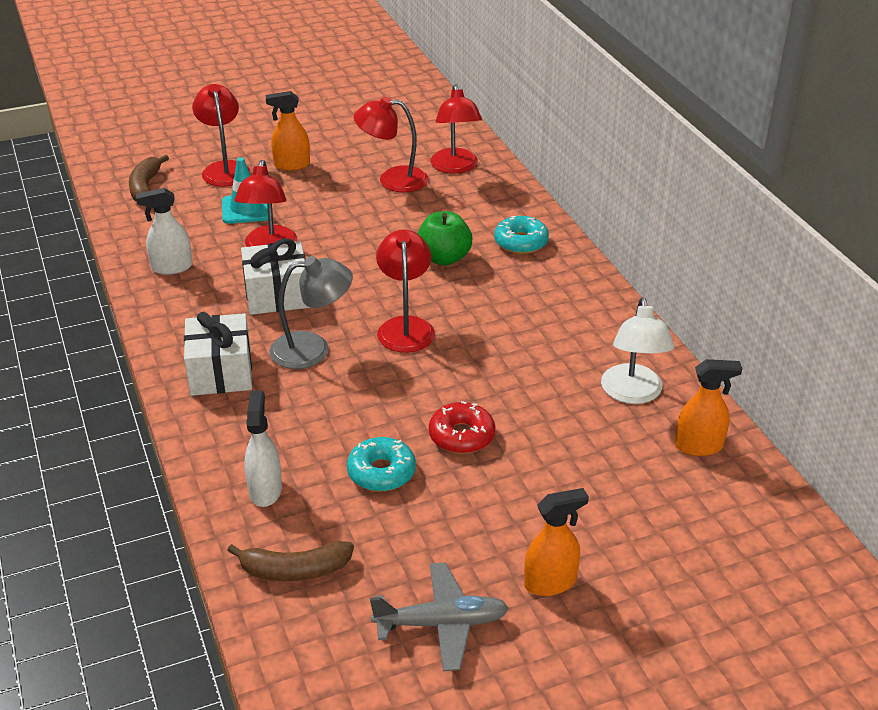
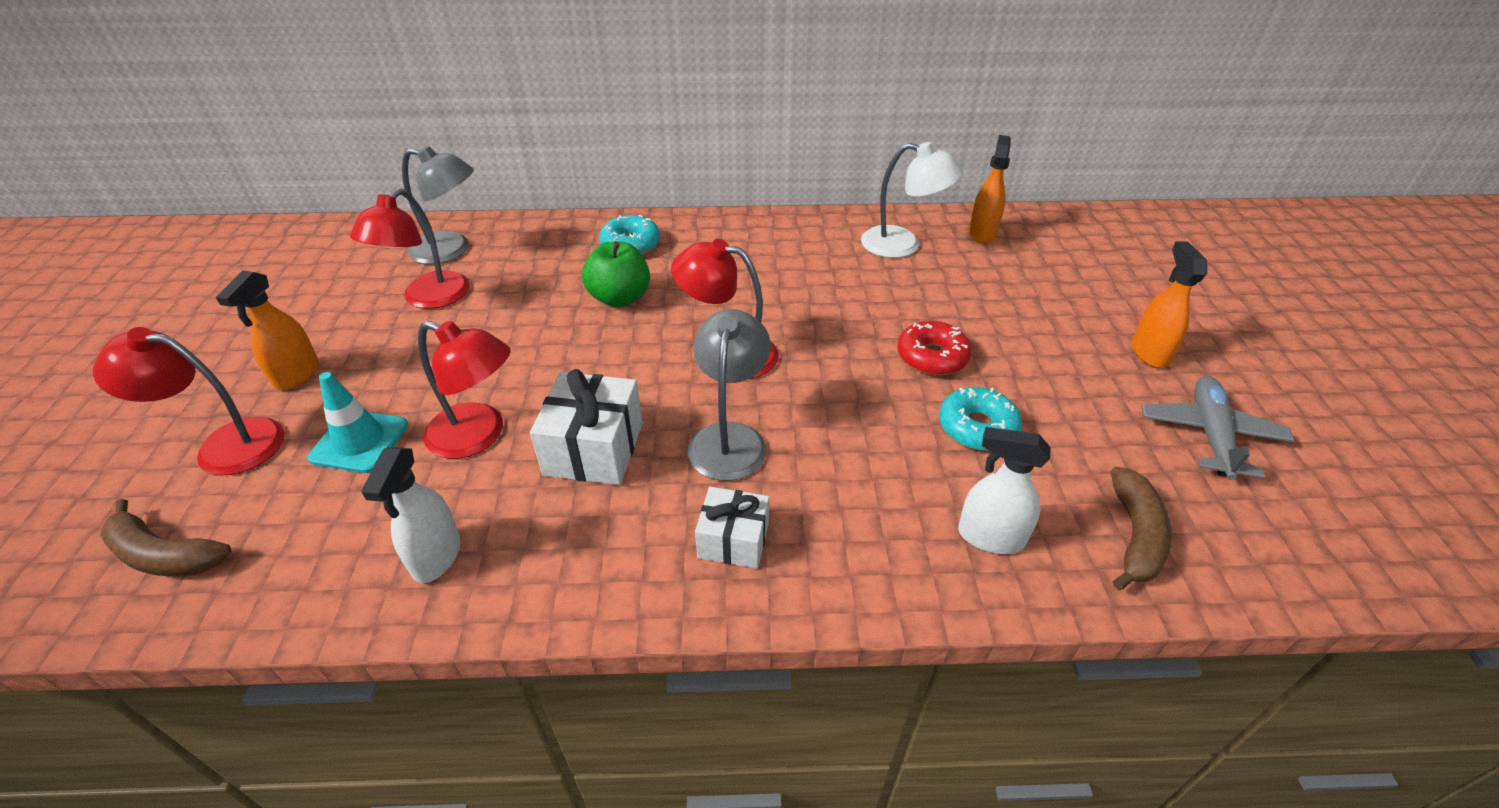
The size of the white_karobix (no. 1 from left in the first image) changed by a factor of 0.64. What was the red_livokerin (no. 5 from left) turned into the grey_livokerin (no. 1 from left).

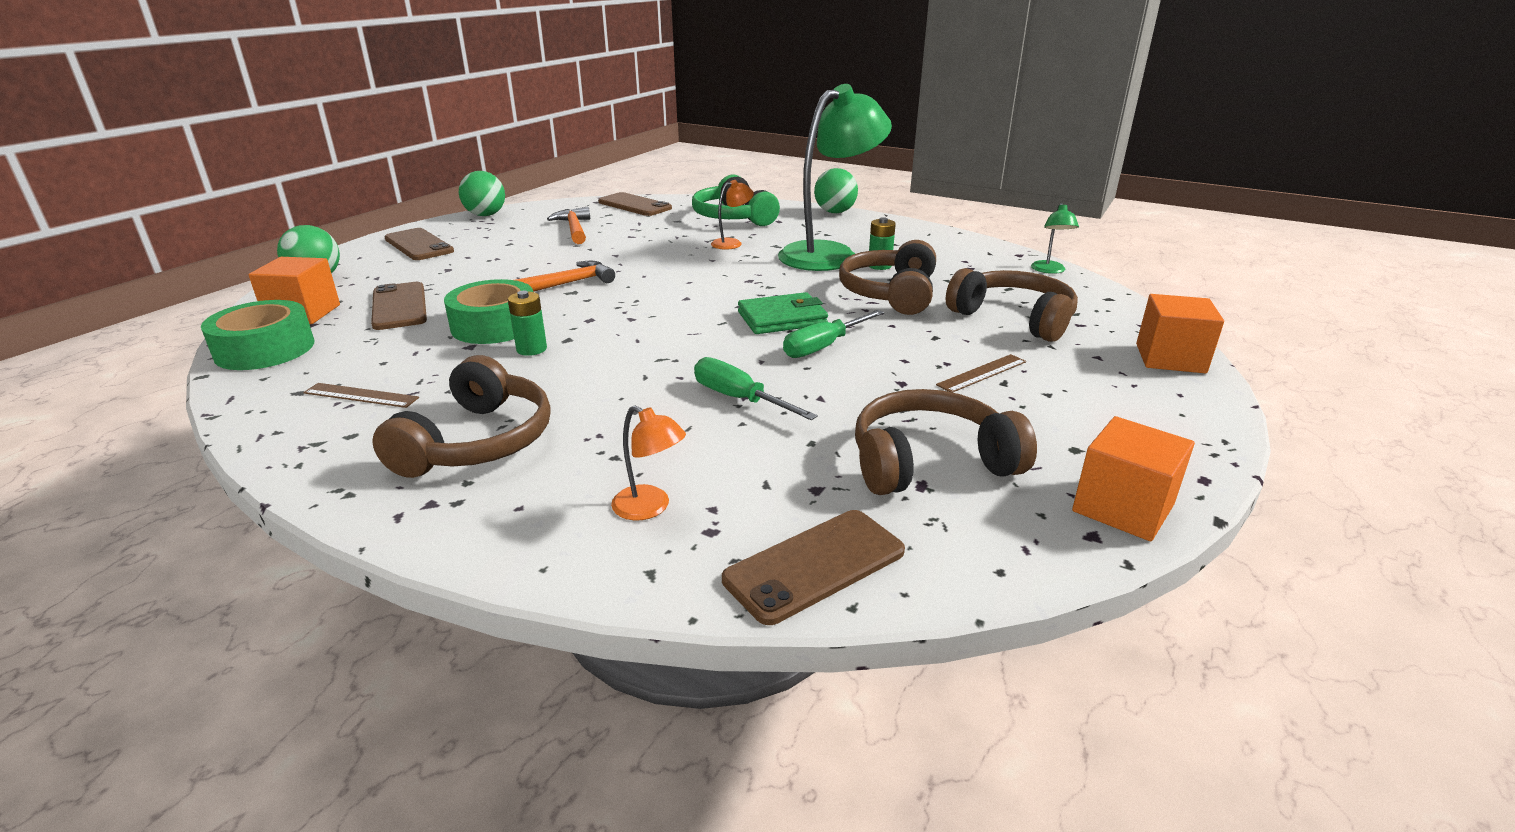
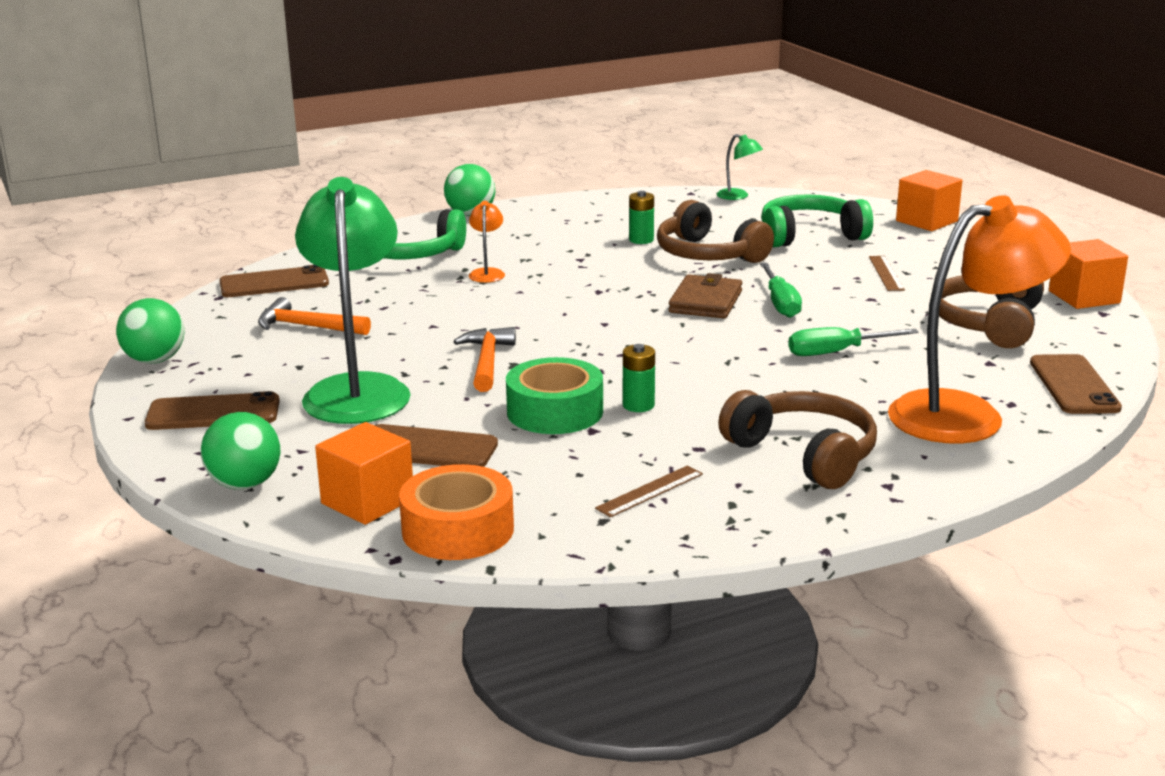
What was the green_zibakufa (no. 1 from left) turned into the orange_zibakufa. The size of the orange_livokerin (no. 1 from left in the first image) changed by a factor of 2.45. What was the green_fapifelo turned into the brown_fapifelo. The green_livokerin (no. 1 from left) ended up elsewhere. What was the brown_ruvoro (no. 4 from left) turned into the green_ruvoro (no. 2 from left).

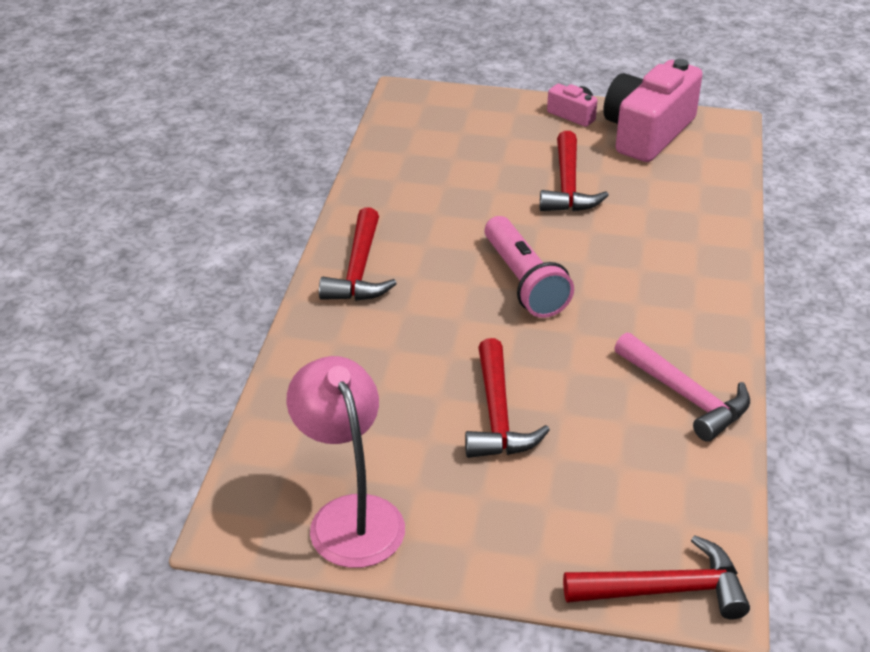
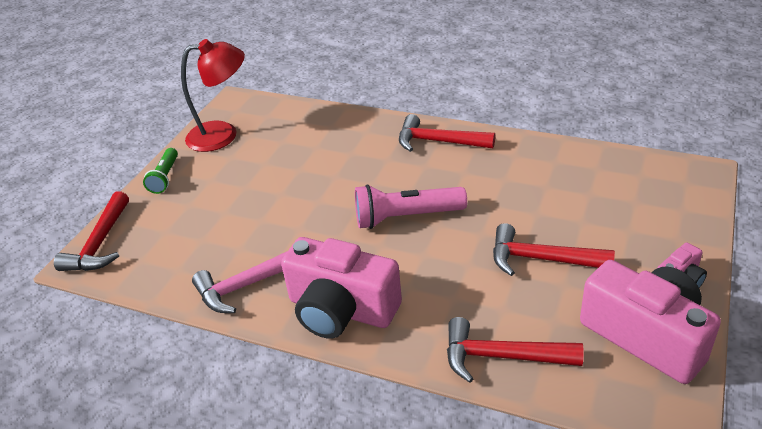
What was the pink_livokerin turned into the red_livokerin. The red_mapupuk (no. 2 from left in the first image) ended up elsewhere. The second view gained the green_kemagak. The second view gained the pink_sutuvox (no. 1 from left).

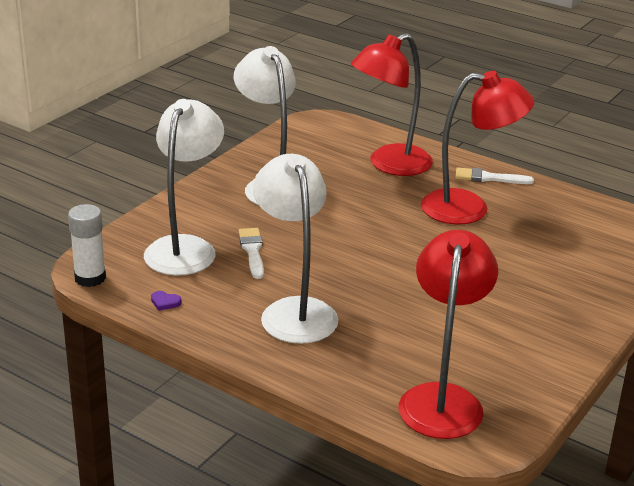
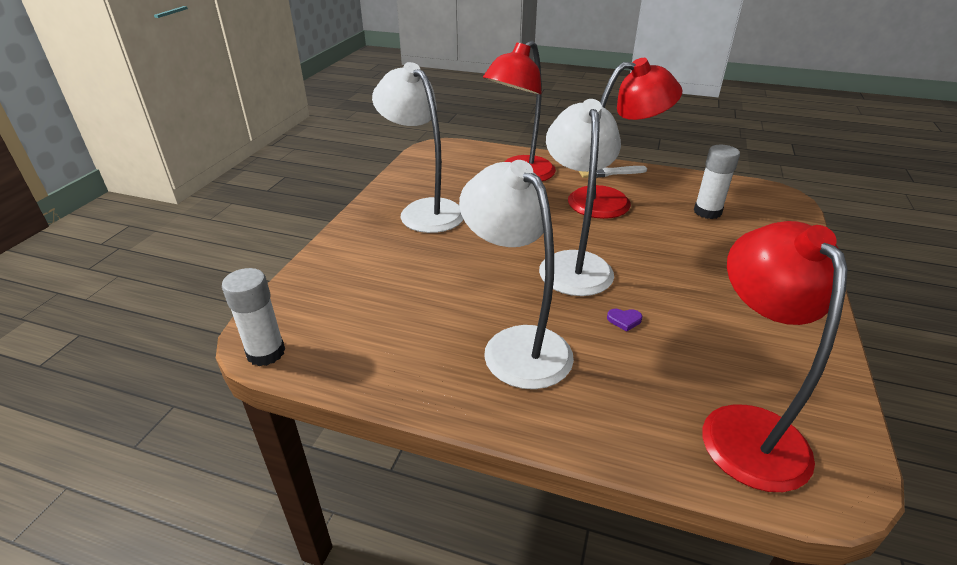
The white_livokerin (no. 1 from left in the first image) ended up elsewhere. The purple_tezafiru ended up elsewhere. The second view lost the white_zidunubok (no. 1 from left). The second view gained the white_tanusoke (no. 2 from left).

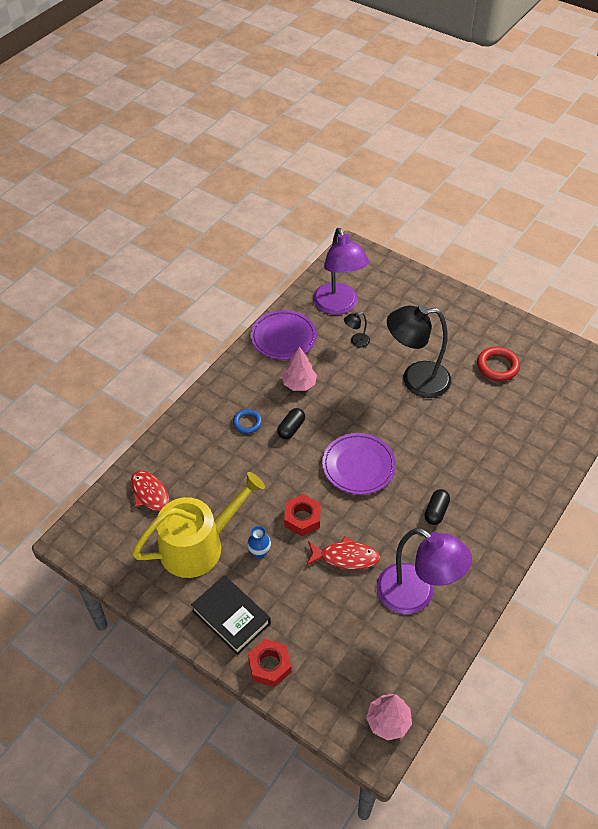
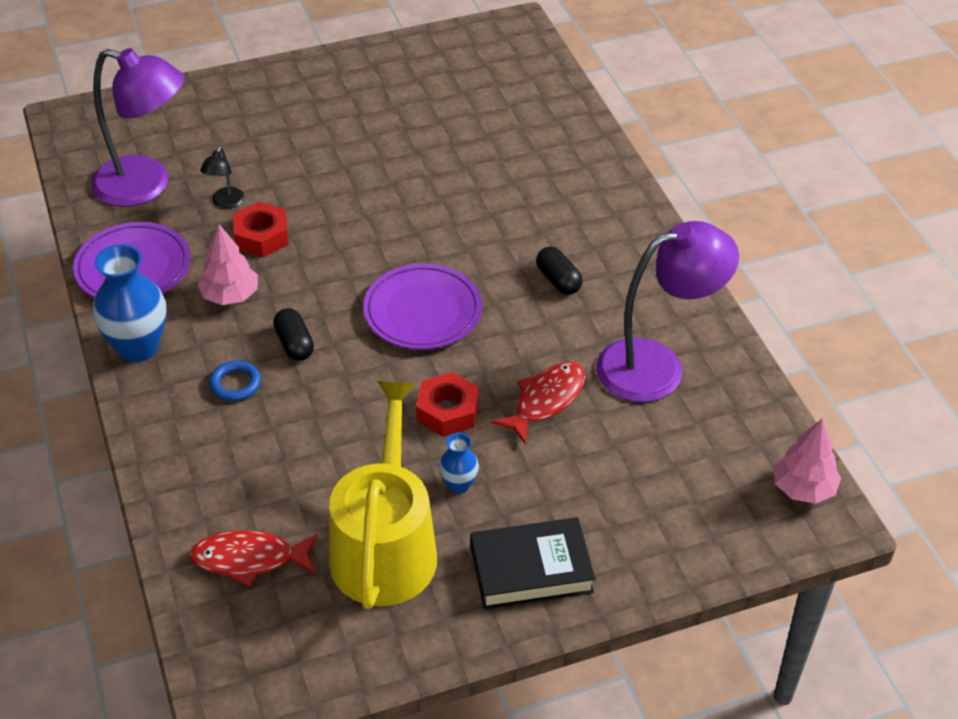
The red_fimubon (no. 1 from left) ended up elsewhere. The second view lost the black_livokerin (no. 2 from left). The second view lost the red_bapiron. The second view gained the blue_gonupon (no. 1 from left).

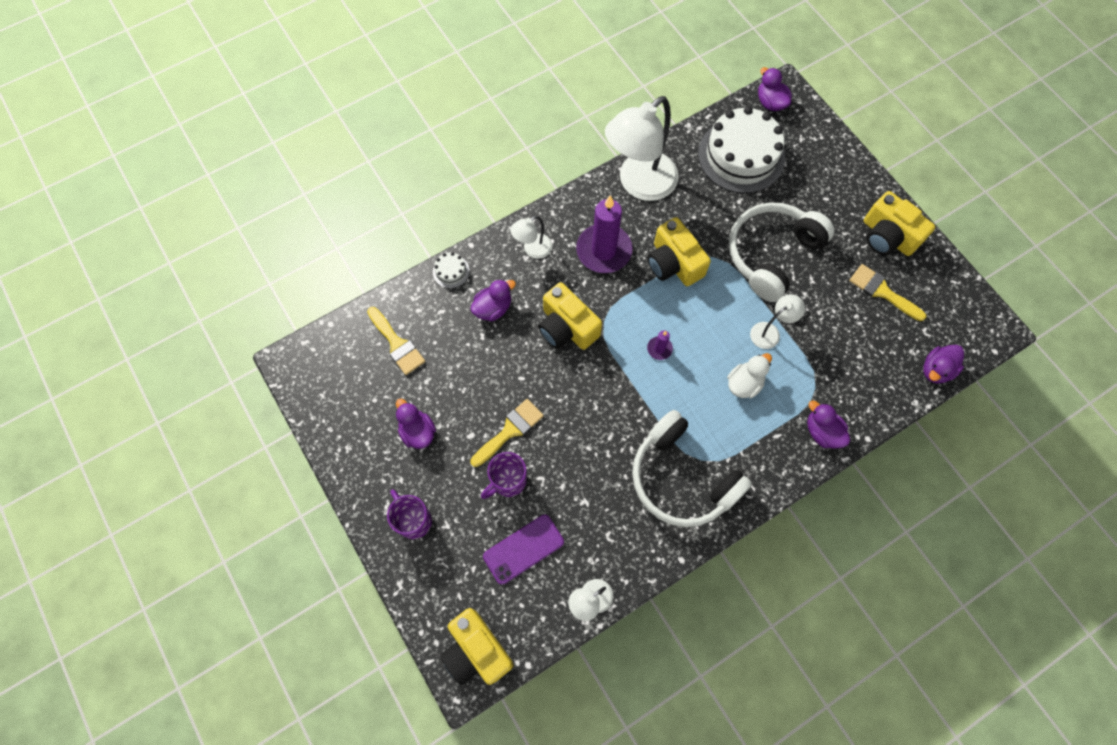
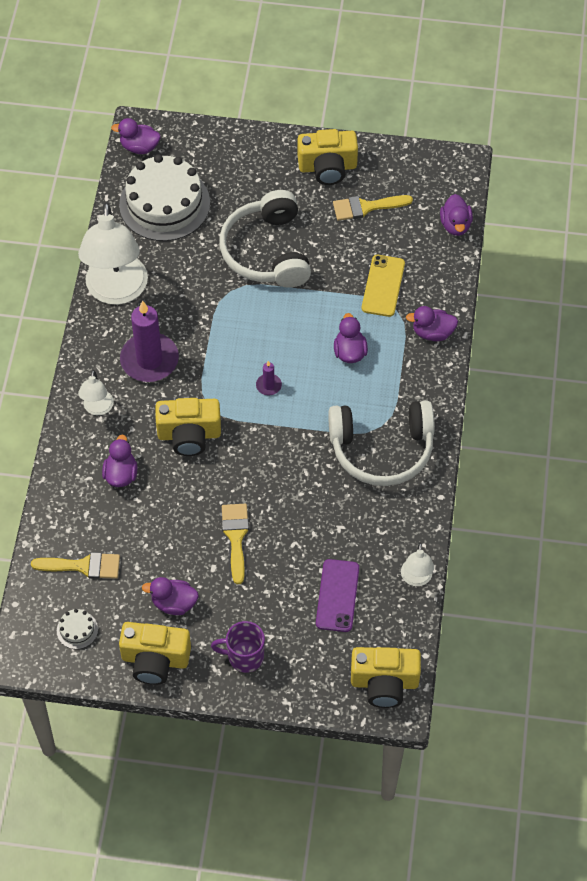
The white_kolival (no. 1 from left) ended up elsewhere. The second view lost the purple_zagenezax (no. 2 from left). The yellow_sutuvox (no. 3 from left in the first image) ended up elsewhere. What was the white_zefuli turned into the purple_zefuli (no. 4 from left). The second view lost the white_livokerin (no. 4 from left). The second view gained the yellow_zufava.

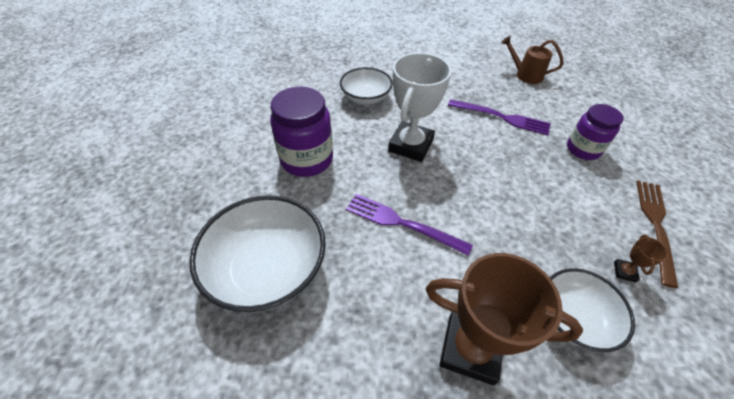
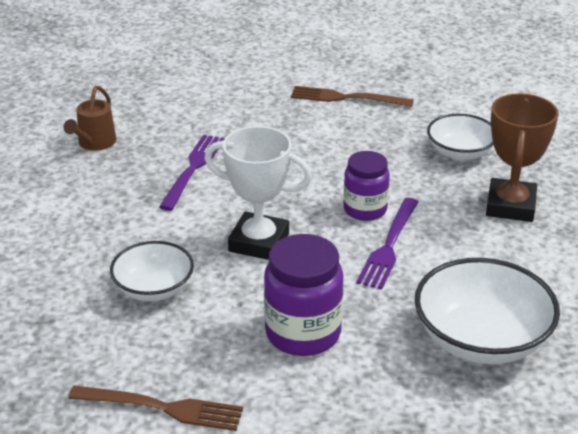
The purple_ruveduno (no. 2 from left) ended up elsewhere. The second view lost the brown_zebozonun (no. 2 from left). The second view gained the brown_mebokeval (no. 1 from left).

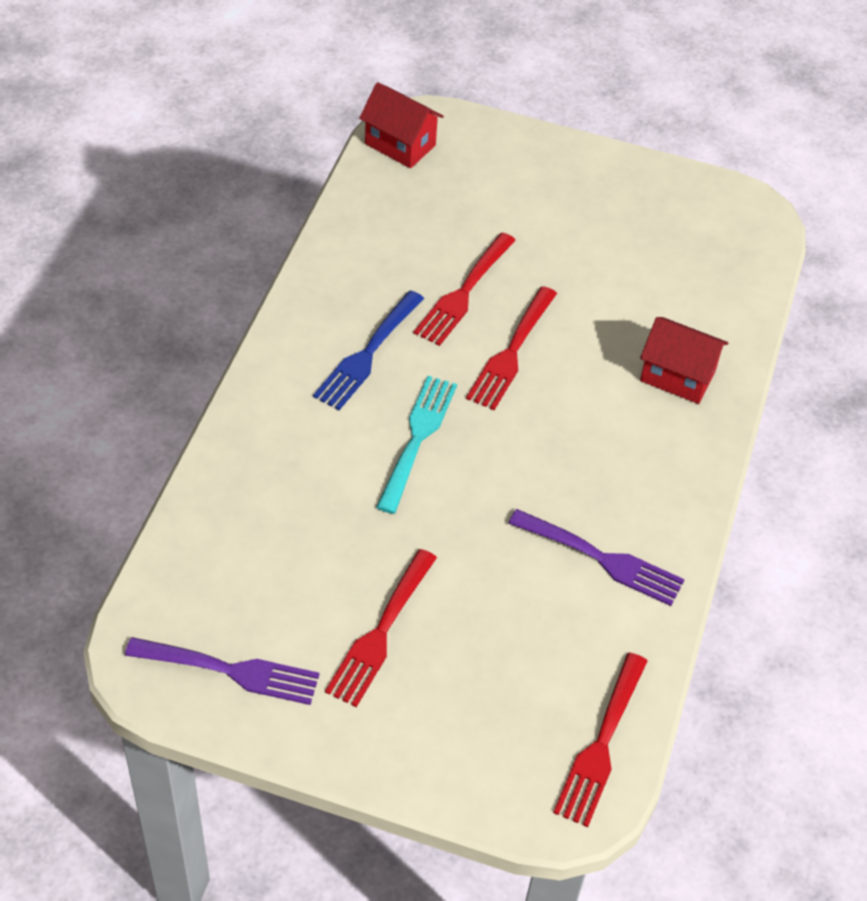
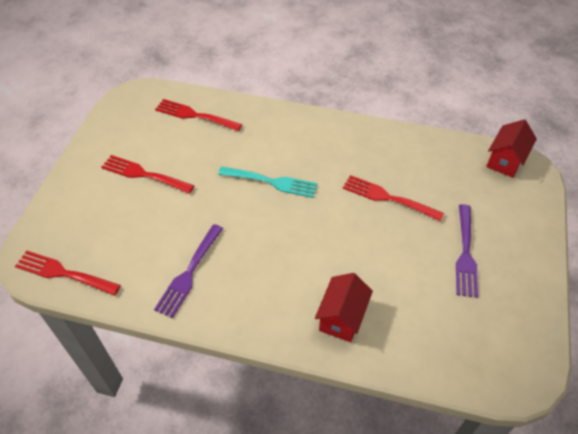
The purple_mebokeval (no. 1 from left in the first image) ended up elsewhere. The second view lost the blue_mebokeval. The red_mebokeval (no. 3 from left) ended up elsewhere.

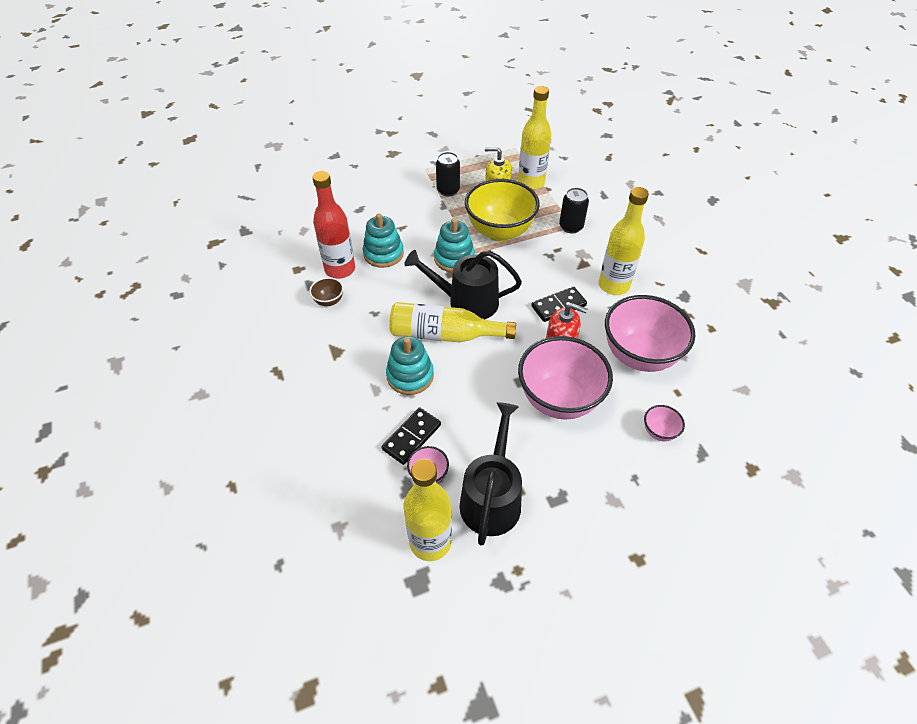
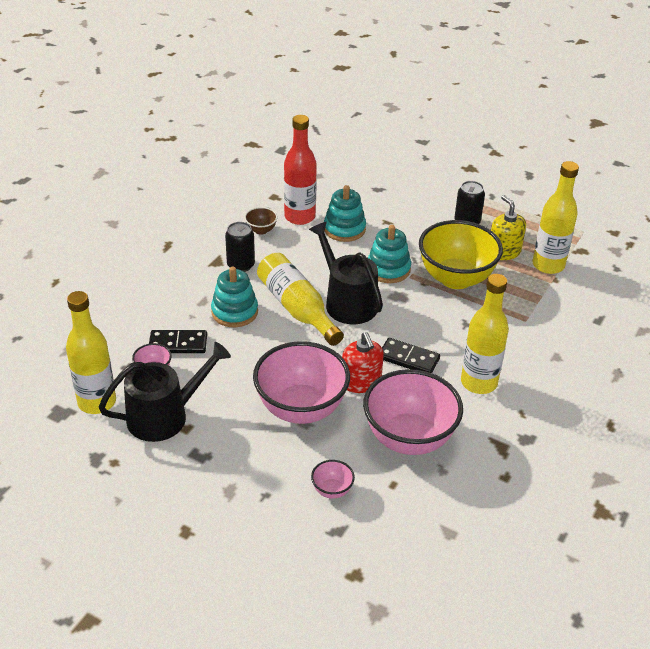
The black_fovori (no. 2 from left in the first image) ended up elsewhere.

